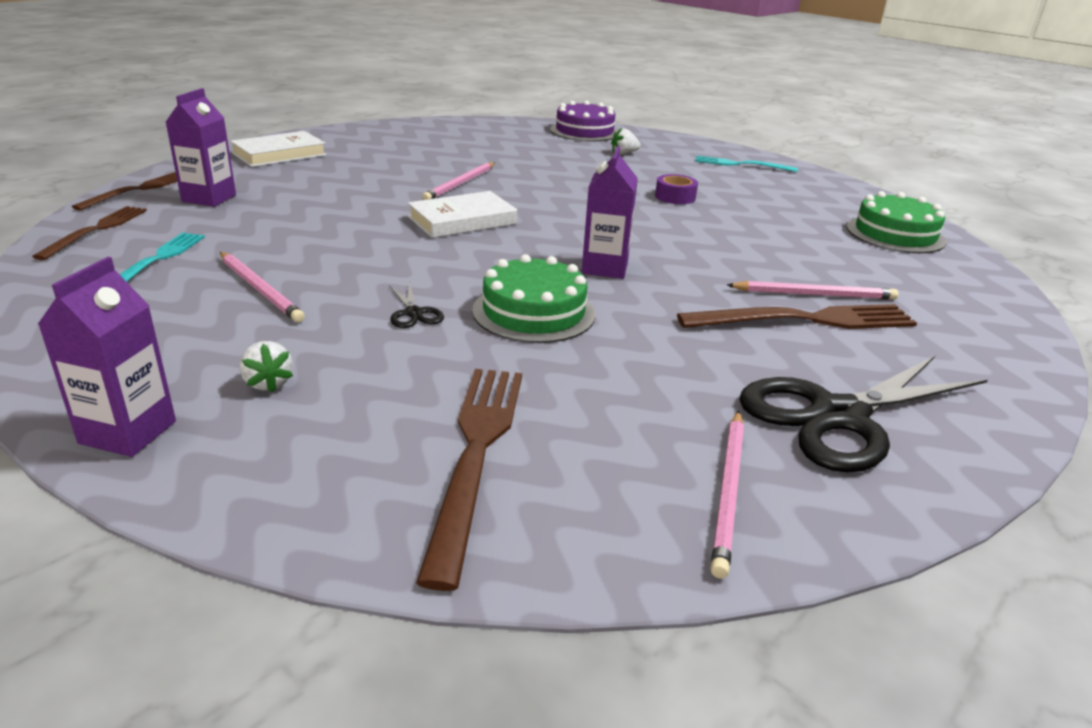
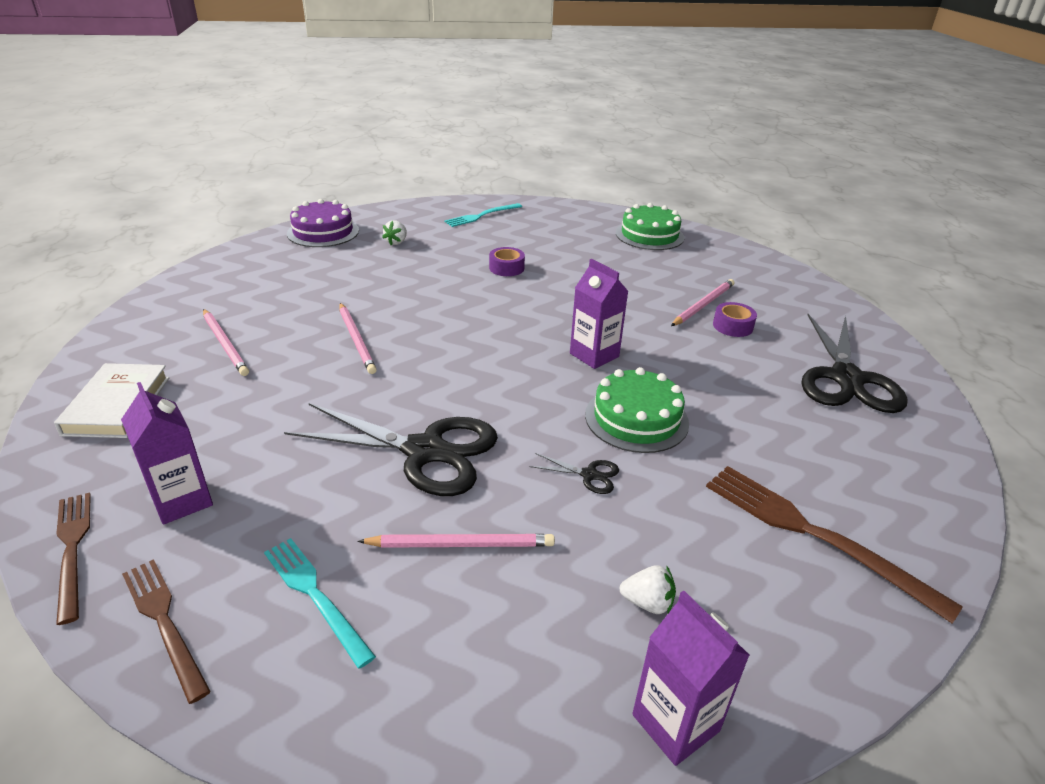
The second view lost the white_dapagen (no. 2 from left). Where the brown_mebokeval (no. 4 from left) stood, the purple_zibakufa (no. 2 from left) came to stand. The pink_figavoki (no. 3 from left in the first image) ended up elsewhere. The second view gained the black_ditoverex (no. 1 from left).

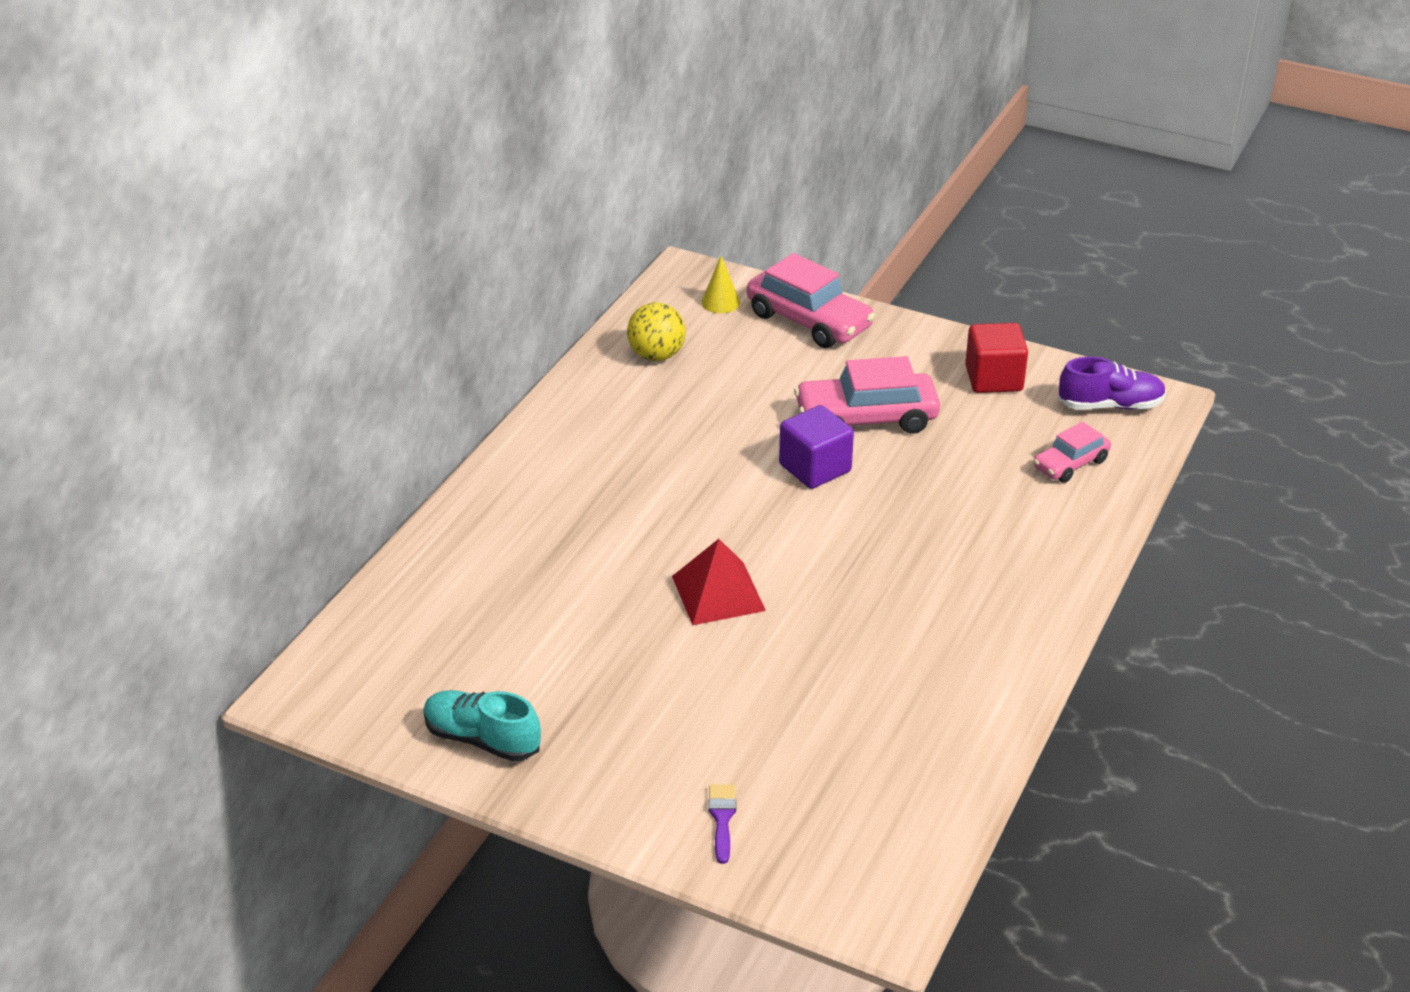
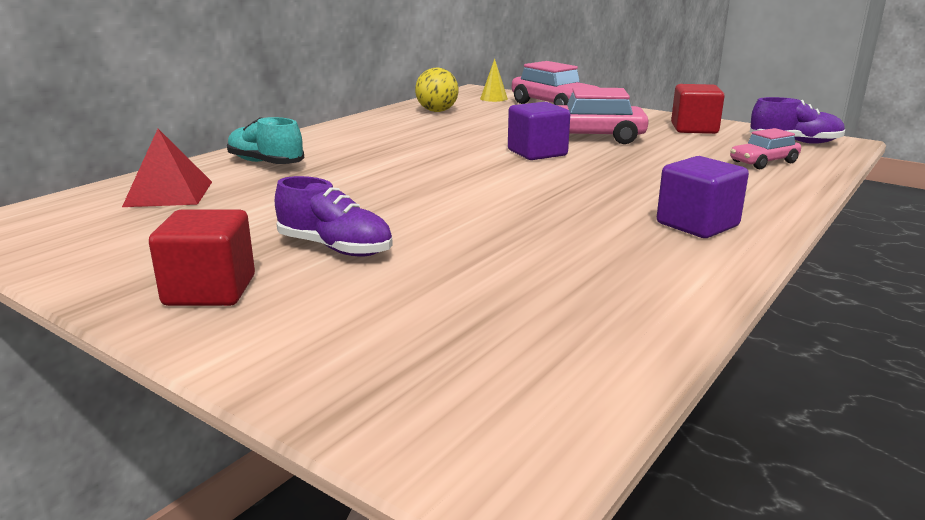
The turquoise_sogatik ended up elsewhere. The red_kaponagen ended up elsewhere. The second view lost the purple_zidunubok. The second view gained the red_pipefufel (no. 1 from left). The second view gained the purple_sogatik (no. 1 from left). The second view gained the purple_pipefufel (no. 2 from left).

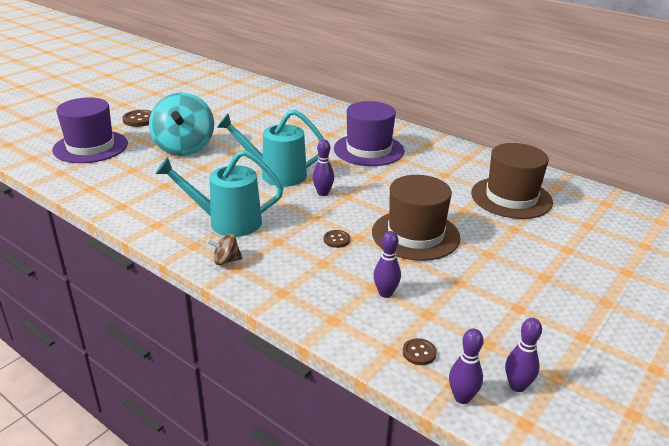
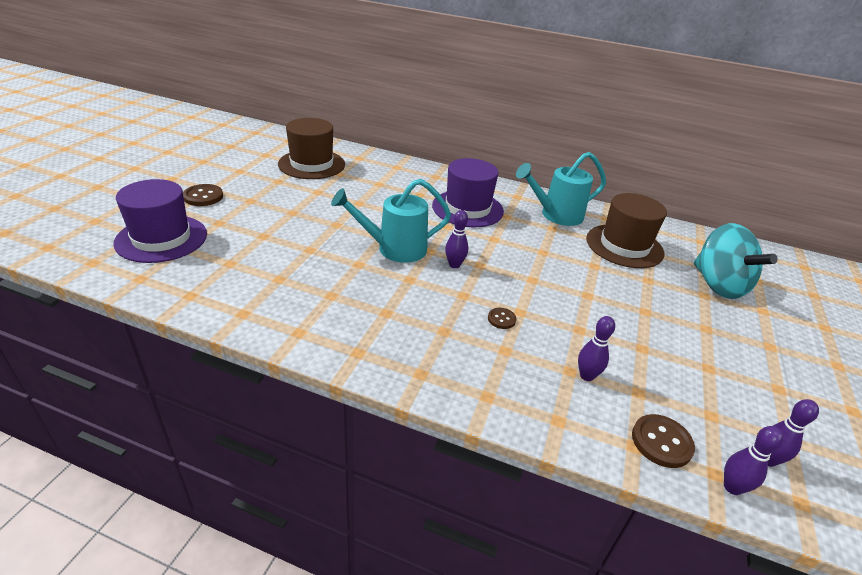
The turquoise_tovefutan ended up elsewhere. The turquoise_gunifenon (no. 1 from left in the first image) ended up elsewhere. The second view lost the brown_tovefutan. The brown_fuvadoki (no. 1 from left) ended up elsewhere. The size of the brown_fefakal (no. 3 from left) changed by a factor of 1.66.

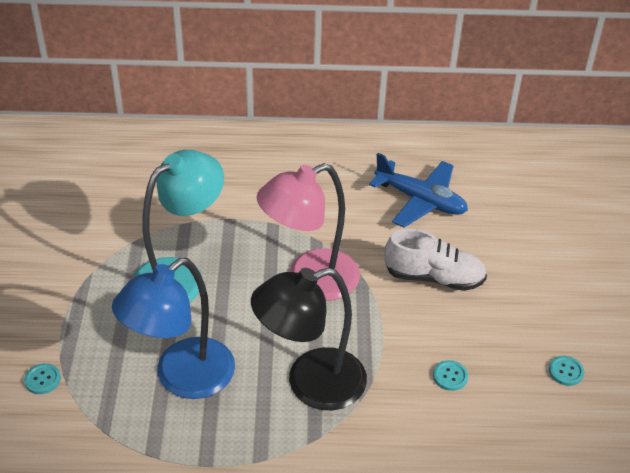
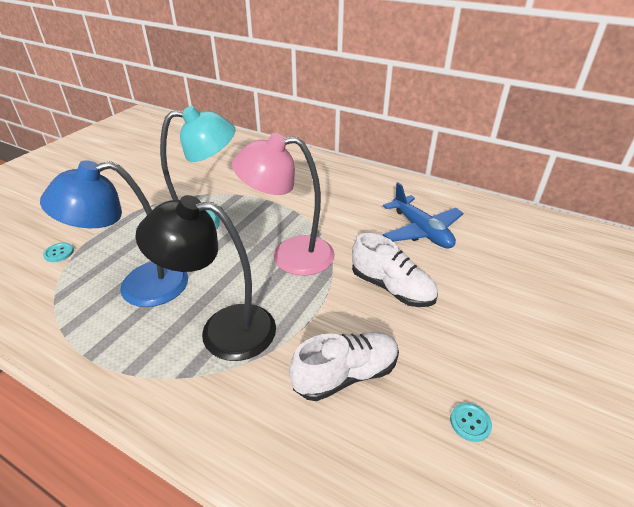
Where the turquoise_fefakal (no. 2 from left) stood, the white_sogatik (no. 1 from left) came to stand.

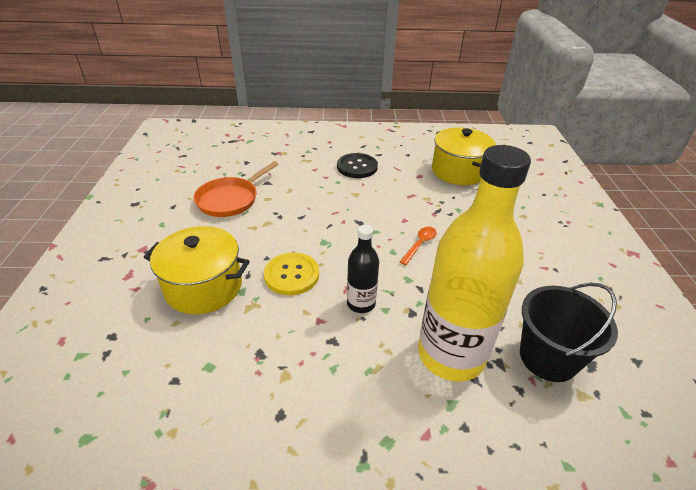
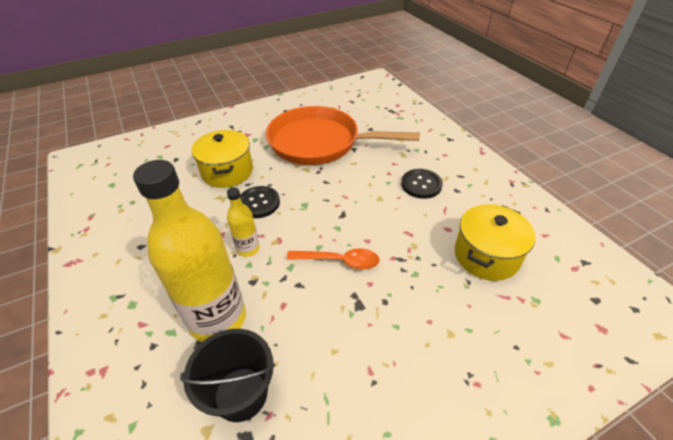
The size of the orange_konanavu changed by a factor of 1.89. What was the yellow_fefakal turned into the black_fefakal (no. 1 from left). What was the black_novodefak turned into the yellow_novodefak (no. 2 from left). The size of the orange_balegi changed by a factor of 1.54.

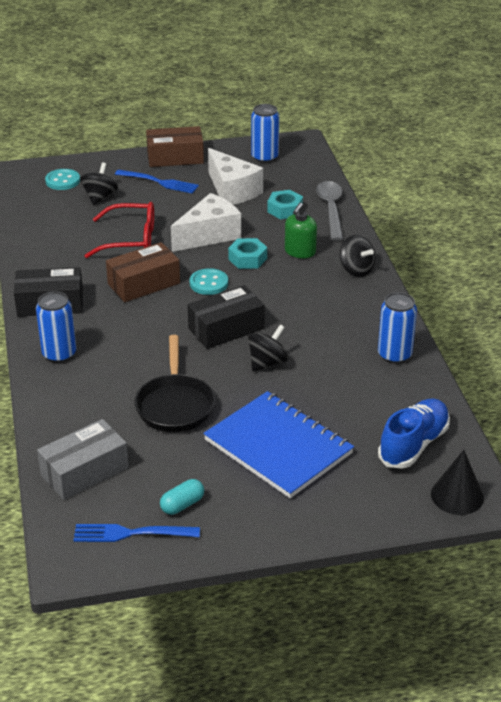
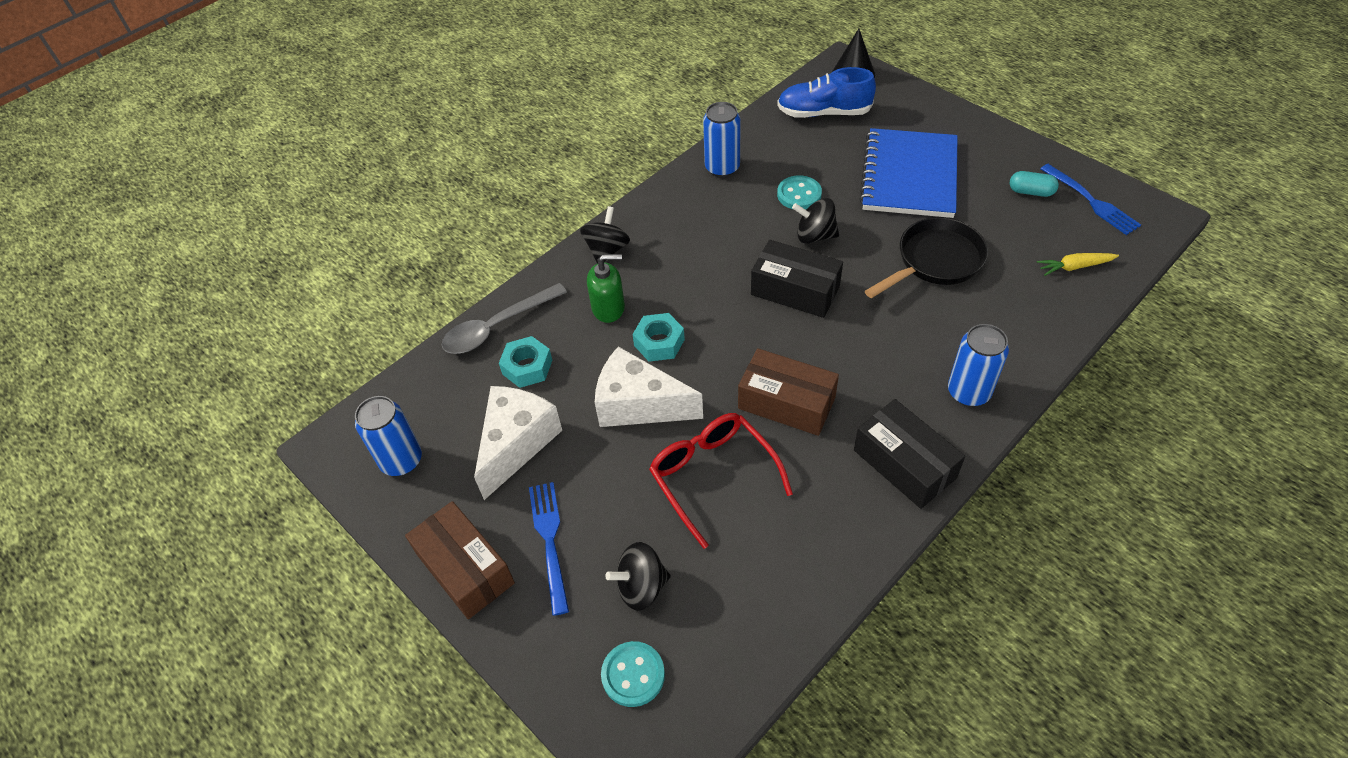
Where the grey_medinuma stood, the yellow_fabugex came to stand. The turquoise_fefakal (no. 2 from left) ended up elsewhere.

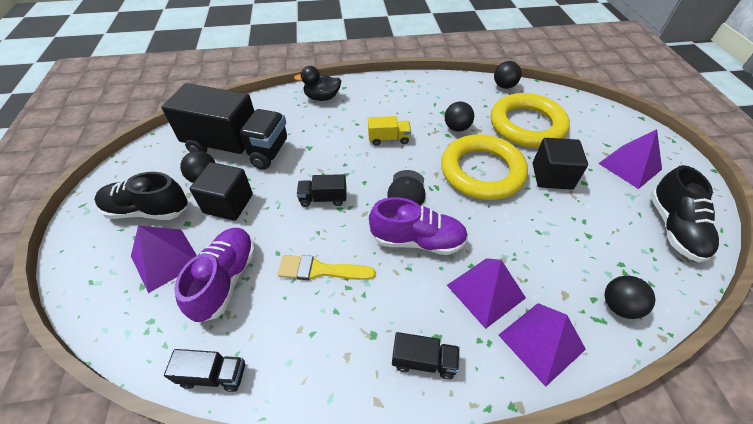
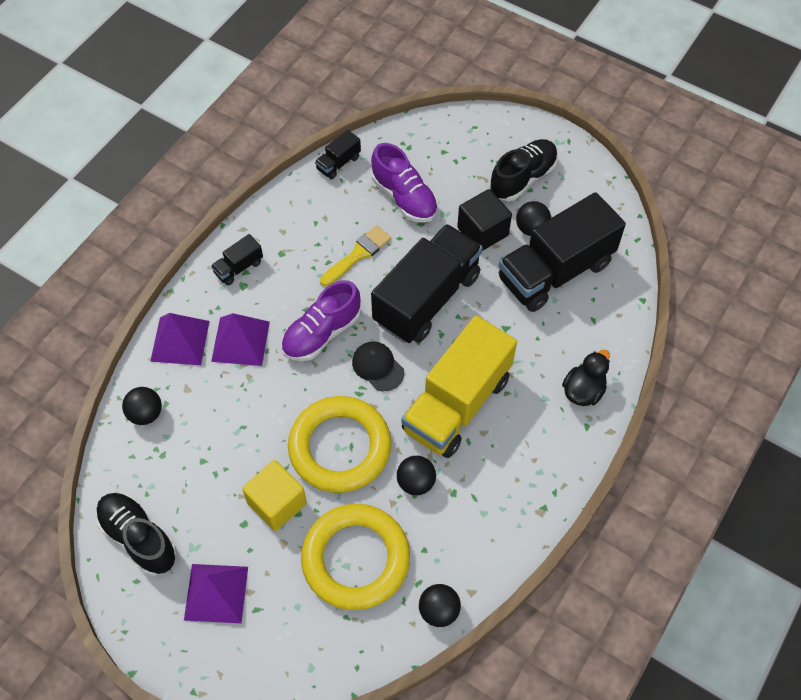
The second view lost the purple_kaponagen (no. 1 from left). The size of the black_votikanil (no. 3 from left) changed by a factor of 2.38. The size of the yellow_votikanil changed by a factor of 2.38. What was the black_pipefufel (no. 2 from left) turned into the yellow_pipefufel.

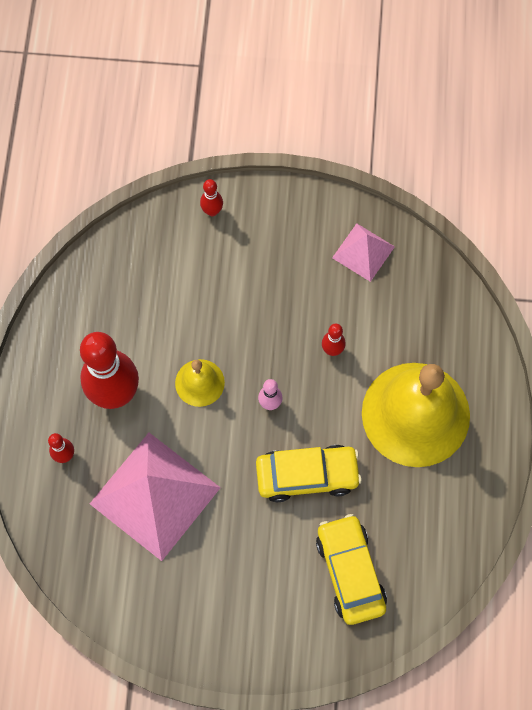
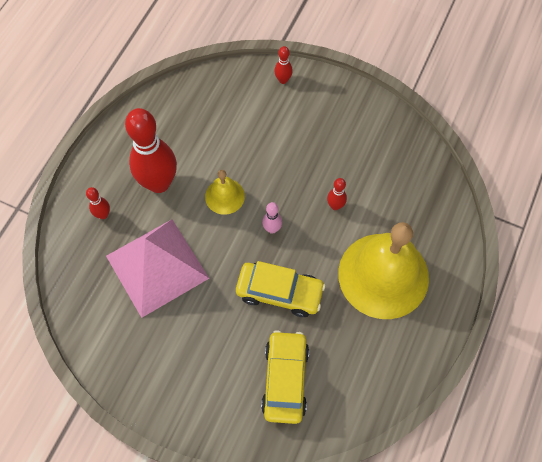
The second view lost the pink_kaponagen (no. 2 from left).

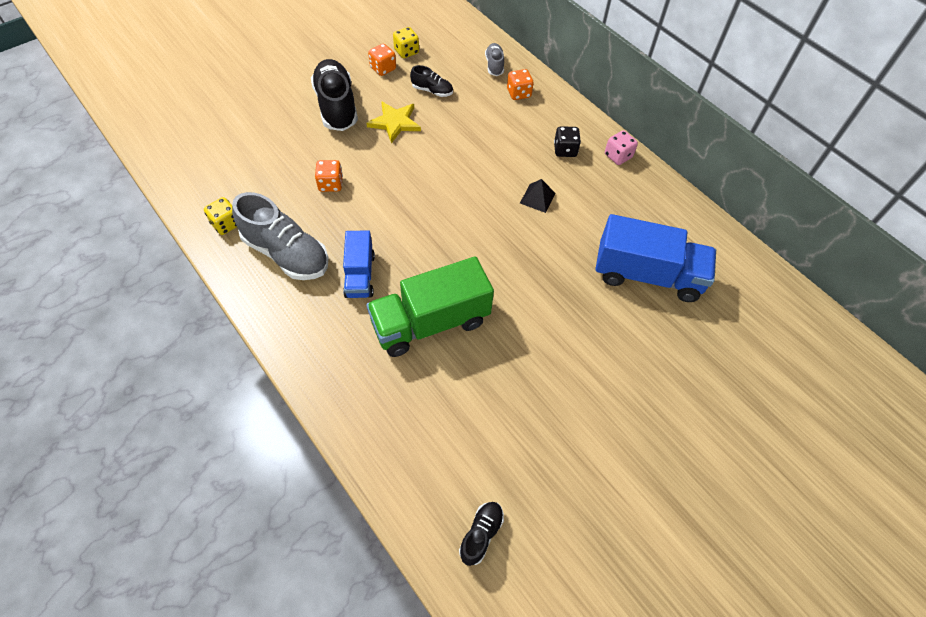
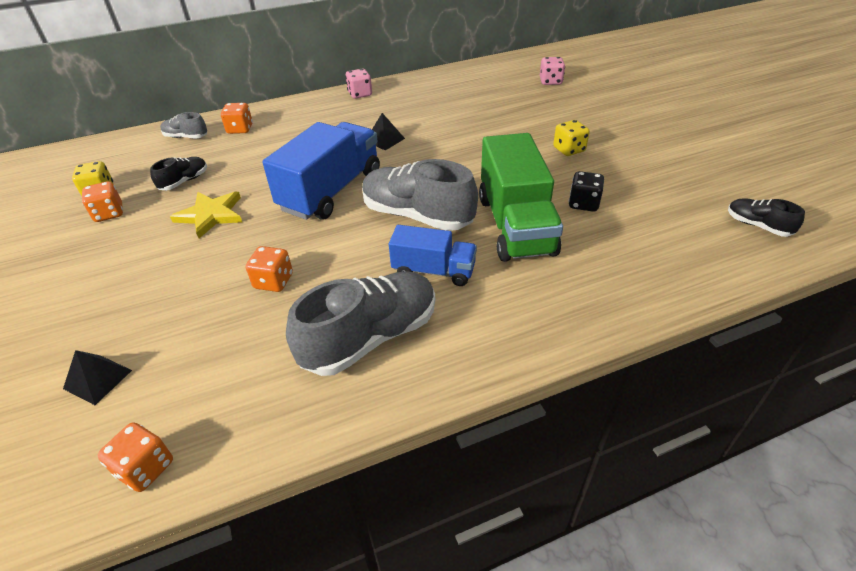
The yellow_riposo (no. 1 from left in the first image) ended up elsewhere. The second view lost the black_sogatik (no. 1 from left). The black_riposo ended up elsewhere. The blue_votikanil (no. 2 from left in the first image) ended up elsewhere. The second view gained the black_kaponagen (no. 1 from left). The second view gained the orange_riposo (no. 2 from left). The second view gained the grey_sogatik (no. 3 from left). The second view gained the pink_riposo (no. 2 from left).

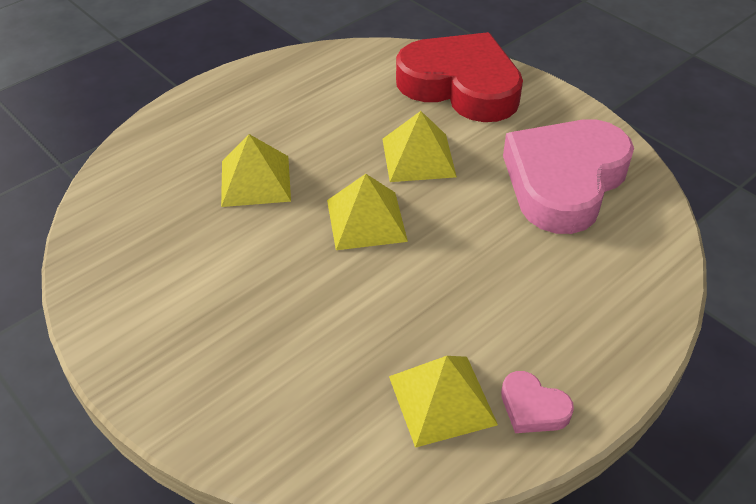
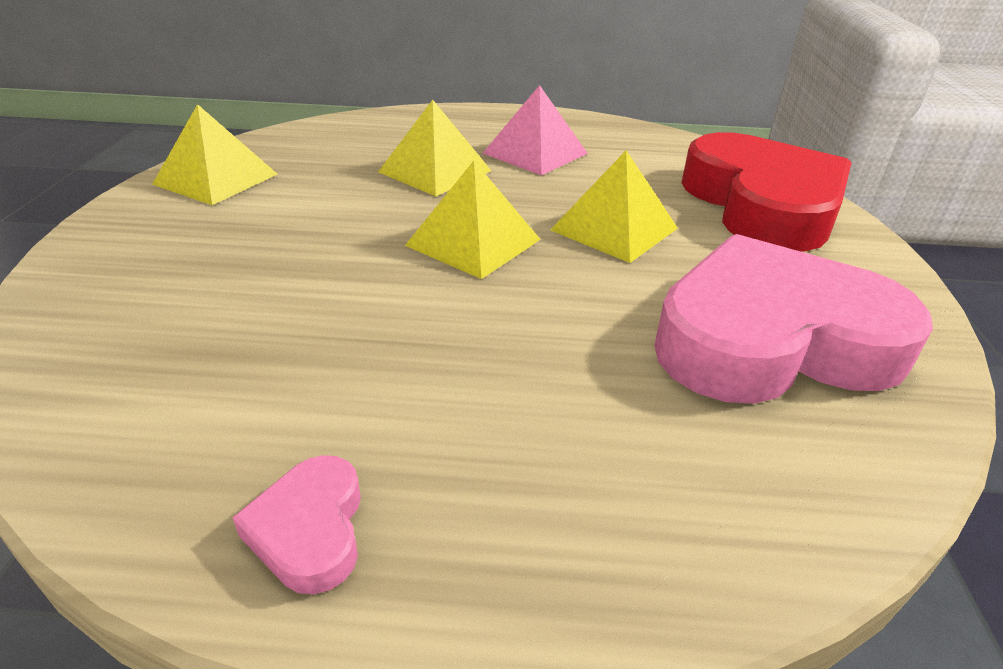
The yellow_kaponagen (no. 4 from left in the first image) ended up elsewhere. The second view gained the pink_kaponagen.

